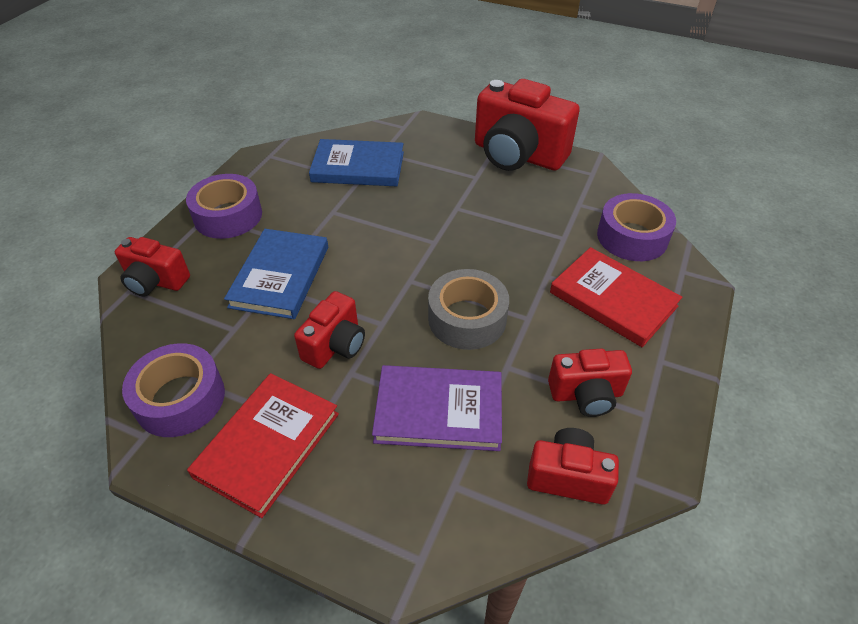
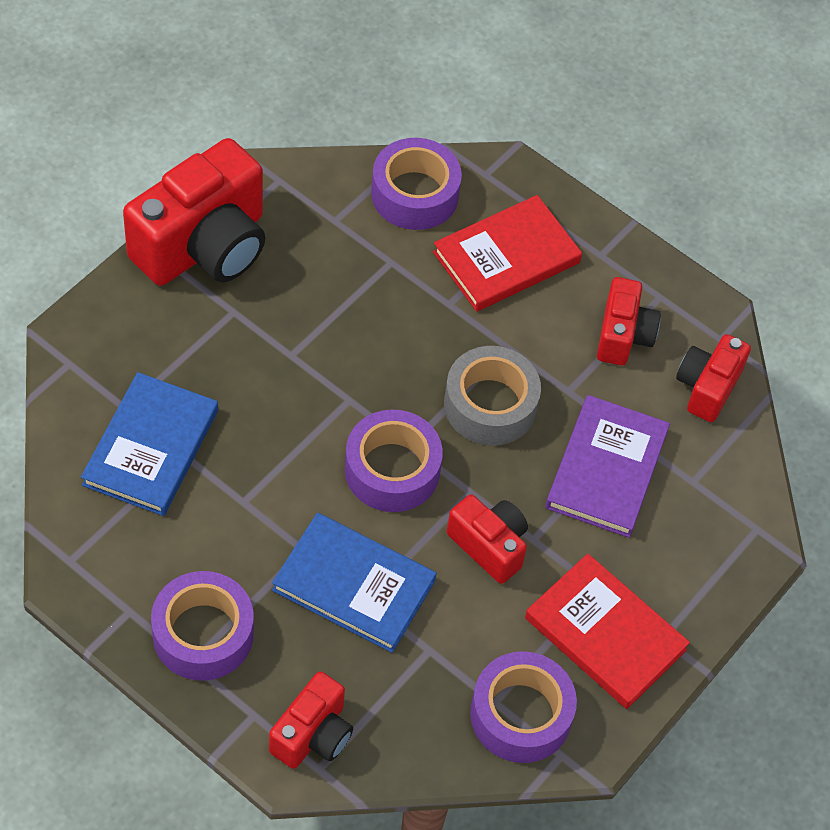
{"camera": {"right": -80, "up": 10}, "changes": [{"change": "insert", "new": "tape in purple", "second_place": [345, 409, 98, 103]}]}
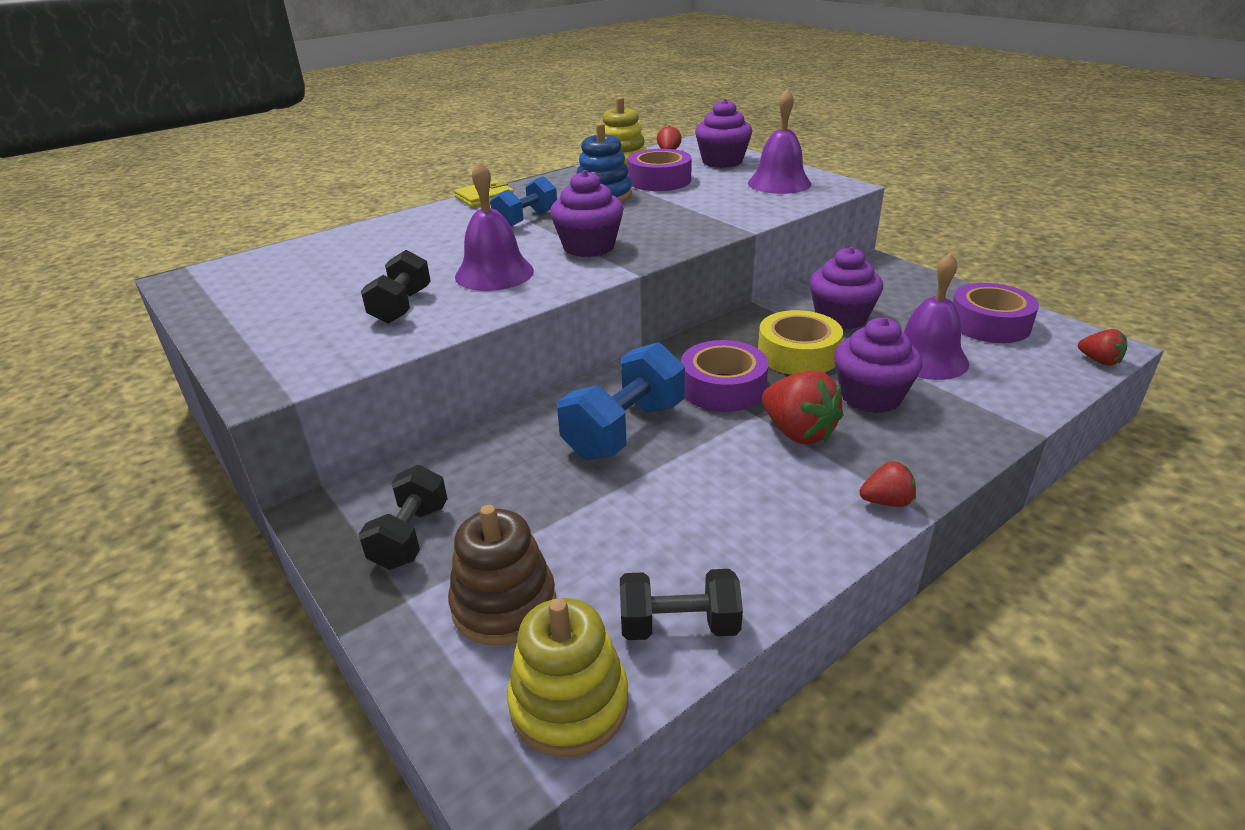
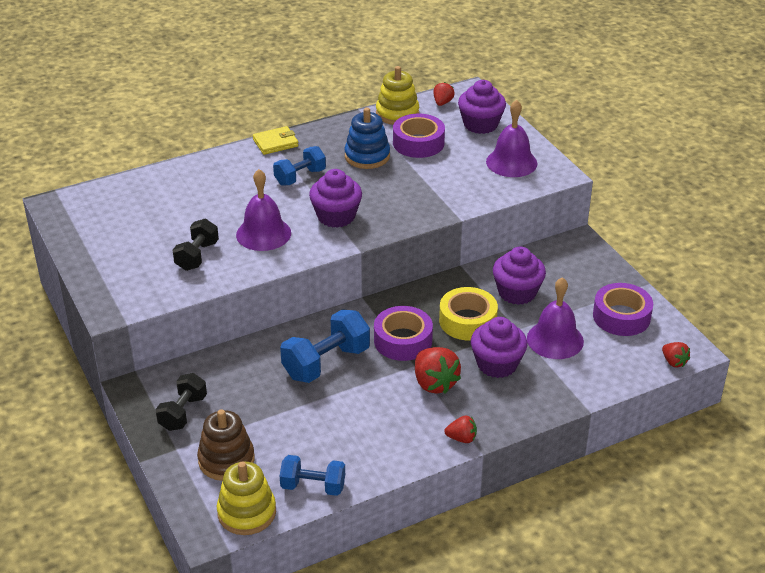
{"camera": {"right": 10, "up": 5}, "changes": [{"change": "recolor", "old": "dumbbell in black", "new": "dumbbell in blue", "first_place": [620, 569, 123, 71], "second_place": [280, 455, 65, 41]}]}
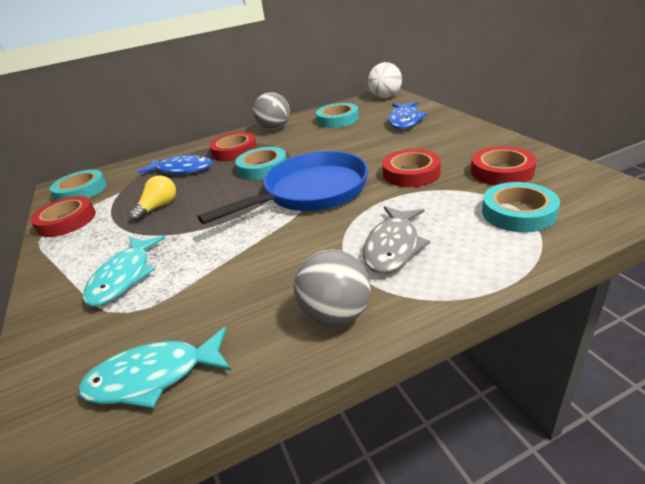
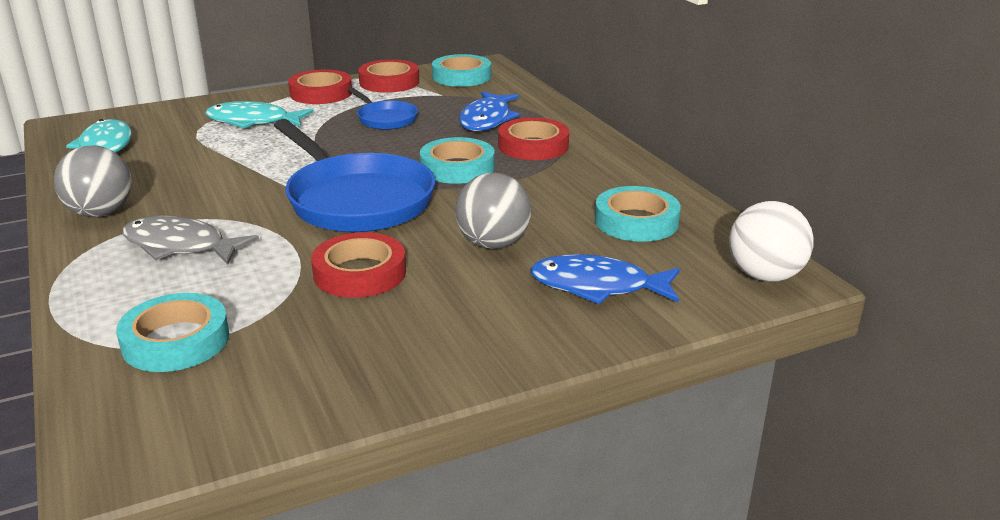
{"camera": {"right": 85, "up": -5}, "changes": [{"change": "move", "old": "ball in grey", "first_place": [253, 92, 37, 38], "second_place": [455, 173, 76, 76]}, {"change": "move", "old": "tape in red", "first_place": [471, 146, 66, 39], "second_place": [288, 69, 64, 35]}, {"change": "replace", "old": "light bulb in yellow", "new": "pan in blue", "first_place": [128, 175, 48, 47], "second_place": [347, 87, 71, 43]}]}
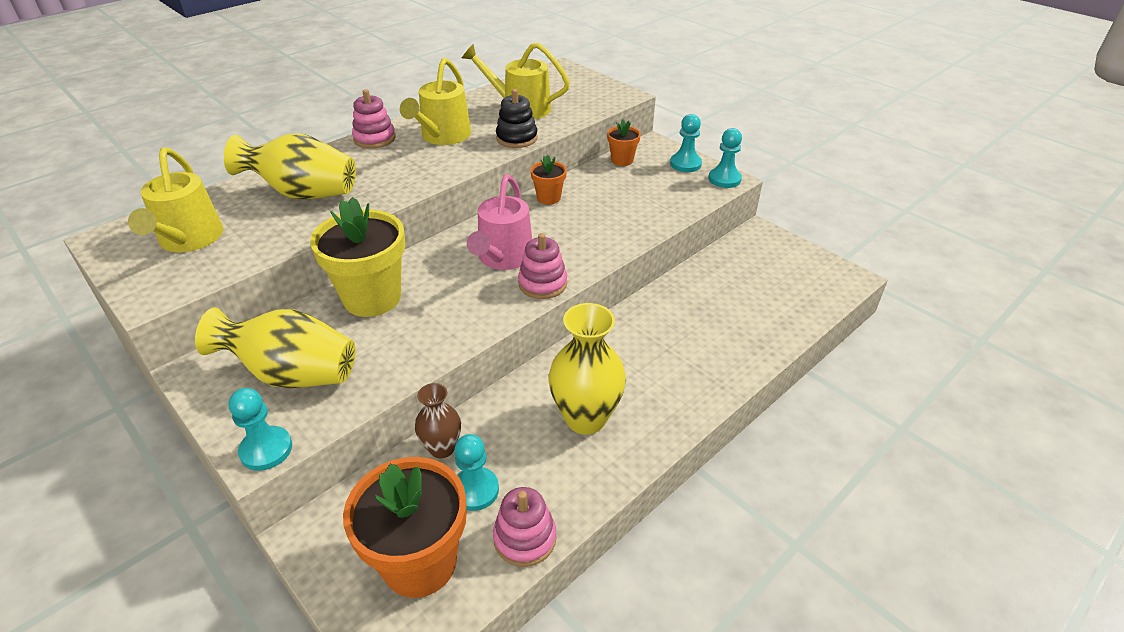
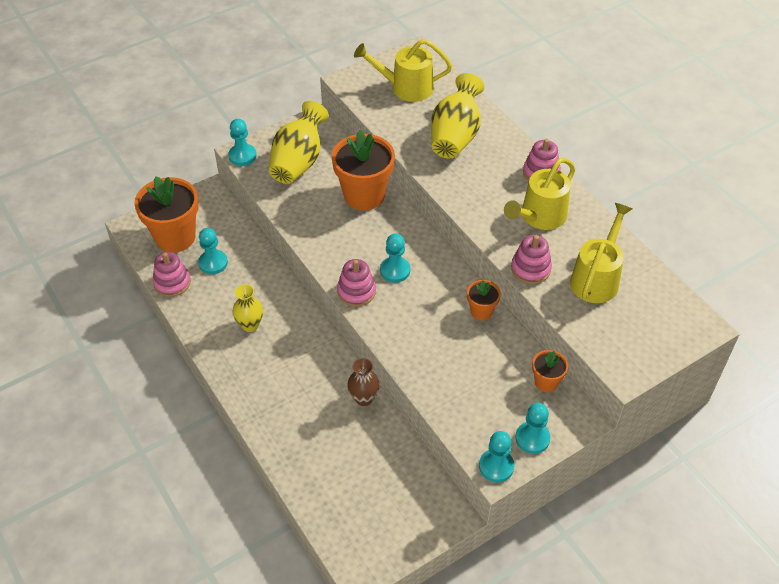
{"camera": {"right": 100, "up": 10}, "changes": [{"change": "move", "old": "vase in brown", "first_place": [415, 383, 46, 75], "second_place": [347, 358, 33, 48]}, {"change": "replace", "old": "watering can in pink", "new": "pawn in turquoise", "first_place": [467, 175, 65, 95], "second_place": [380, 233, 30, 50]}, {"change": "recolor", "old": "flower pot in yellow", "new": "flower pot in orange", "first_place": [310, 197, 95, 120], "second_place": [331, 130, 64, 80]}, {"change": "recolor", "old": "stacking toy in black", "new": "stacking toy in pink", "first_place": [496, 89, 42, 59], "second_place": [511, 235, 41, 49]}, {"change": "rotate", "old": "watering can in yellow", "first_place": [400, 58, 71, 87], "second_place": [504, 158, 71, 72], "degrees": -75}, {"change": "resize", "old": "vase in yellow", "first_place": [549, 303, 77, 131], "second_place": [233, 284, 30, 48], "factor": 0.58}]}
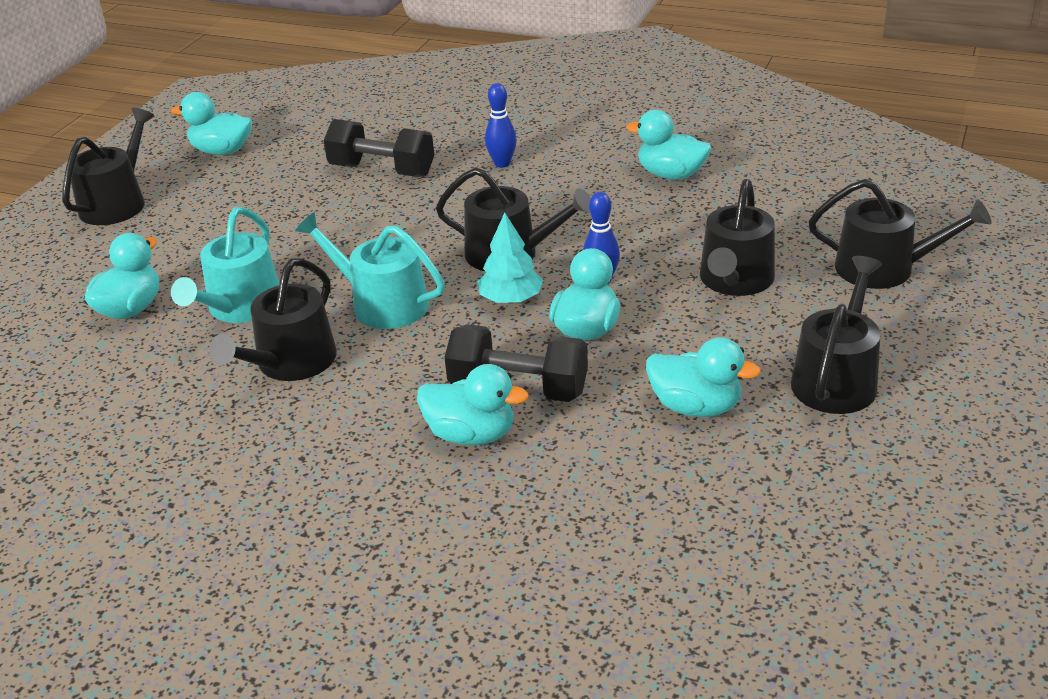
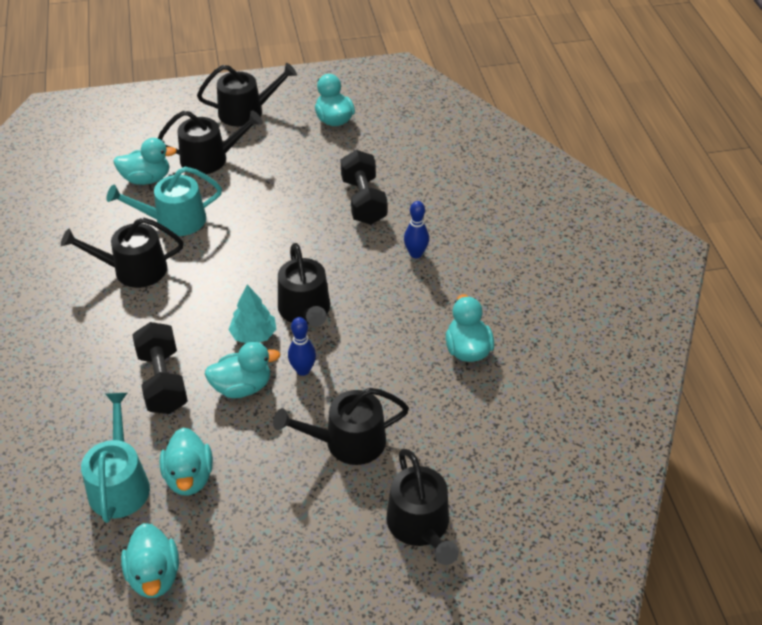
{"camera": {"right": 55, "up": 10}, "changes": [{"change": "move", "old": "watering can in turquoise", "first_place": [295, 212, 150, 117], "second_place": [81, 393, 69, 130]}, {"change": "move", "old": "duck in turquoise", "first_place": [417, 364, 112, 81], "second_place": [121, 523, 58, 75]}, {"change": "move", "old": "watering can in black", "first_place": [791, 256, 91, 158], "second_place": [158, 111, 105, 63]}]}
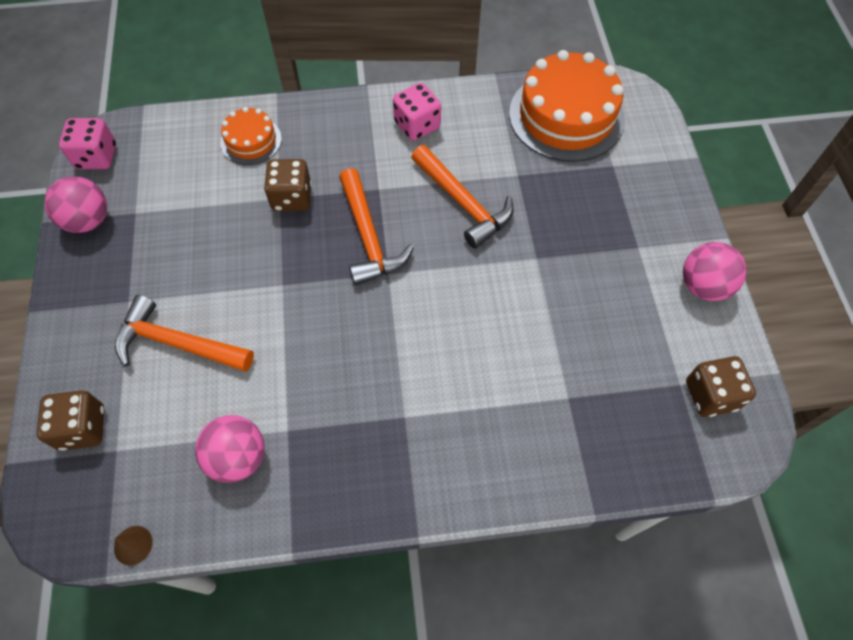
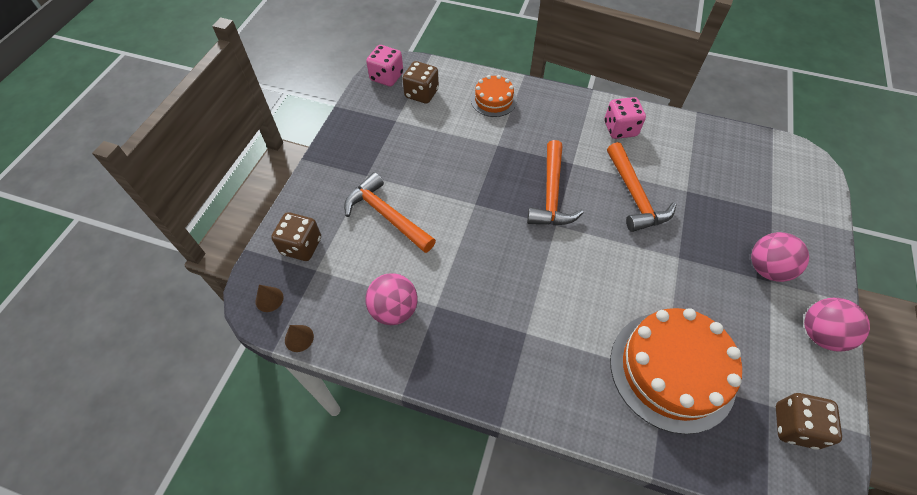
{"camera": {"right": 25, "up": -5}, "changes": [{"change": "insert", "new": "cone in brown", "second_place": [255, 285, 29, 27]}, {"change": "move", "old": "ball in pink", "first_place": [44, 176, 63, 57], "second_place": [751, 232, 58, 50]}, {"change": "move", "old": "dice in brown", "first_place": [264, 159, 48, 52], "second_place": [402, 61, 37, 43]}, {"change": "move", "old": "cake in orange", "first_place": [509, 50, 116, 112], "second_place": [610, 308, 132, 126]}]}
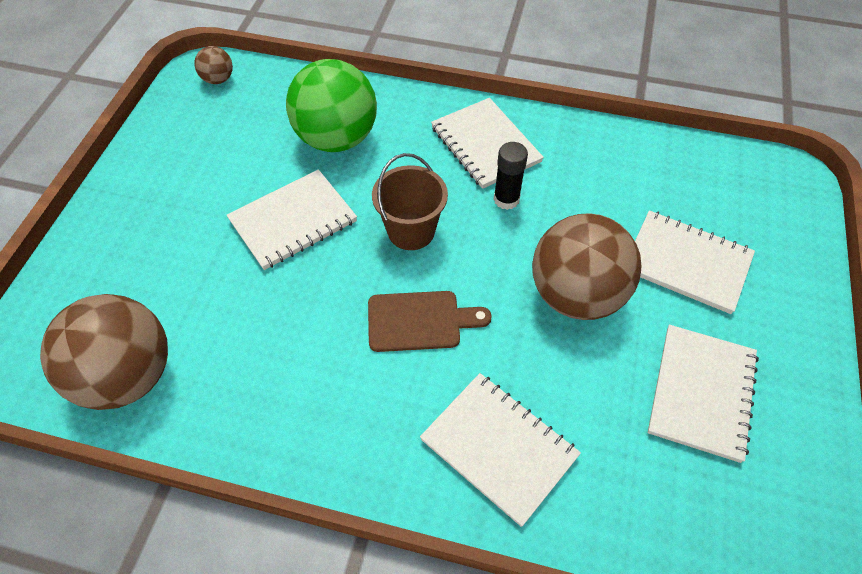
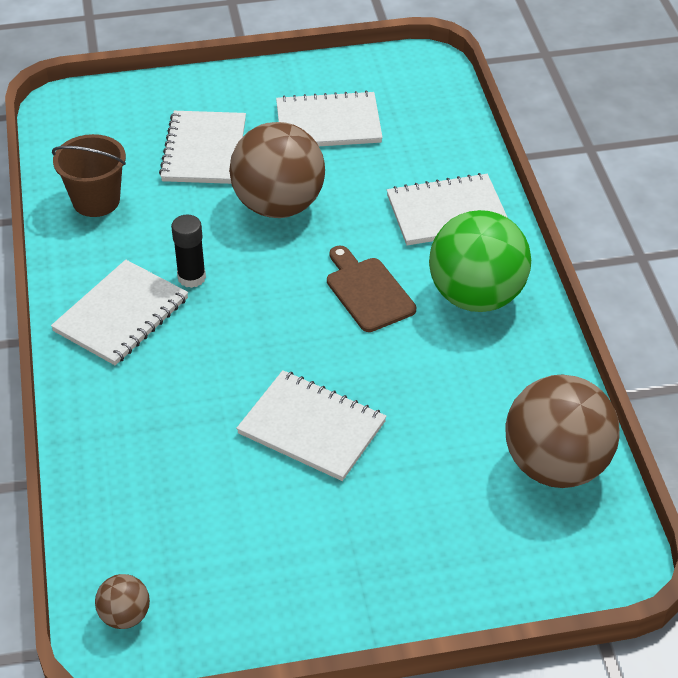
{"camera": {"right": -115, "up": -10}, "changes": [{"change": "move", "old": "ball in green", "first_place": [286, 59, 91, 93], "second_place": [429, 210, 102, 102]}, {"change": "move", "old": "bucket in brown", "first_place": [372, 153, 76, 97], "second_place": [52, 134, 74, 83]}, {"change": "rotate", "old": "notebook in white", "first_place": [420, 373, 161, 154], "second_place": [387, 173, 121, 72], "degrees": 60}]}
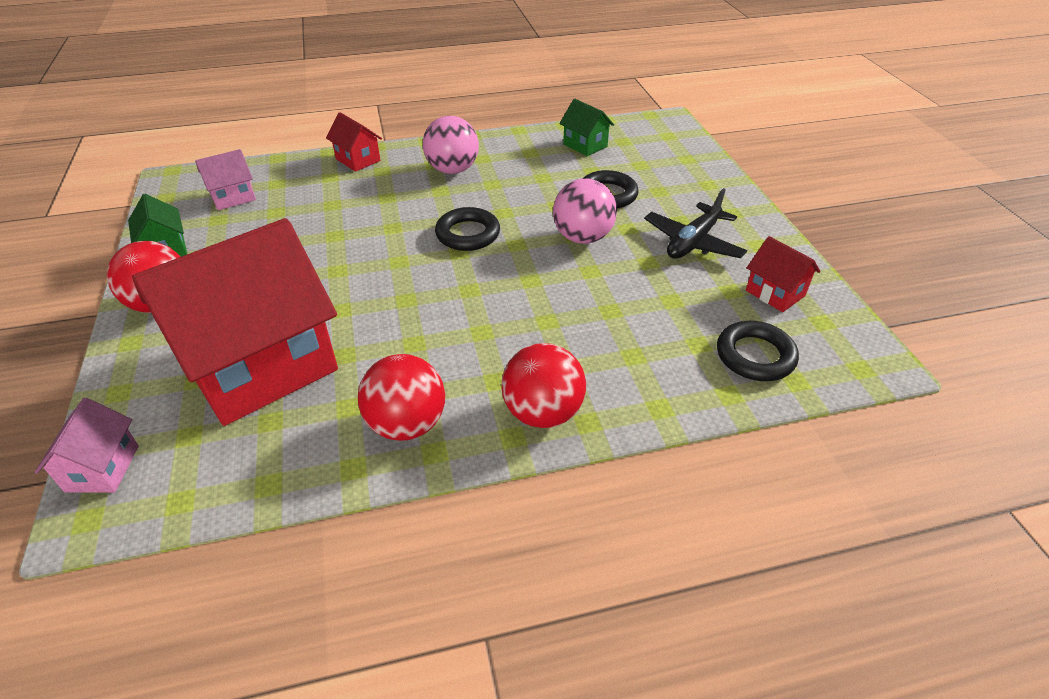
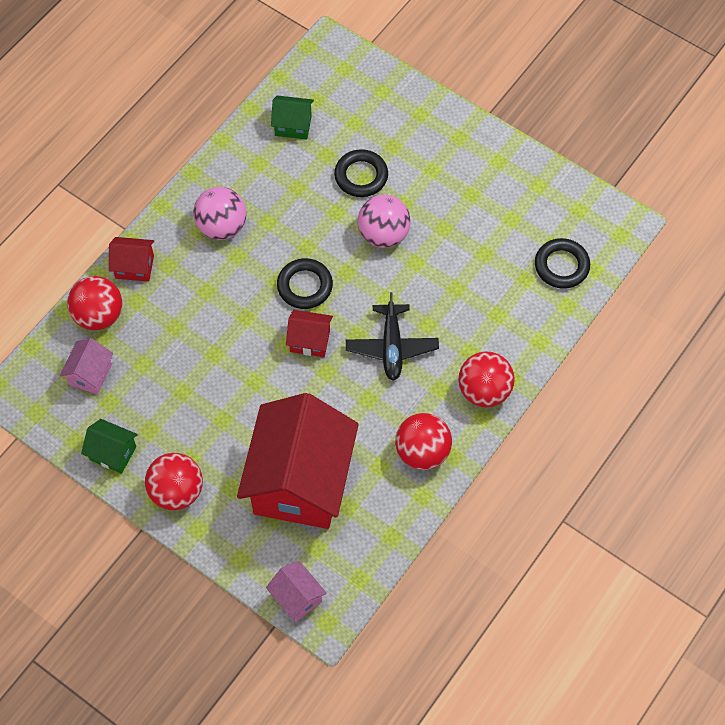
{"camera": {"right": -40, "up": 20}, "changes": [{"change": "insert", "new": "ball in red", "second_place": [67, 276, 56, 54]}, {"change": "move", "old": "plane in black", "first_place": [644, 188, 103, 71], "second_place": [346, 292, 93, 89]}, {"change": "move", "old": "house in red", "first_place": [746, 236, 75, 76], "second_place": [286, 310, 47, 47]}]}
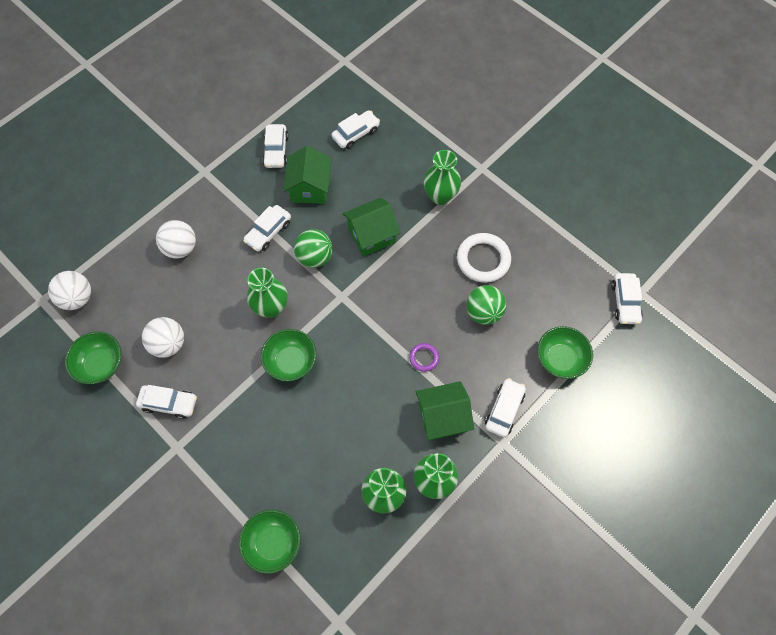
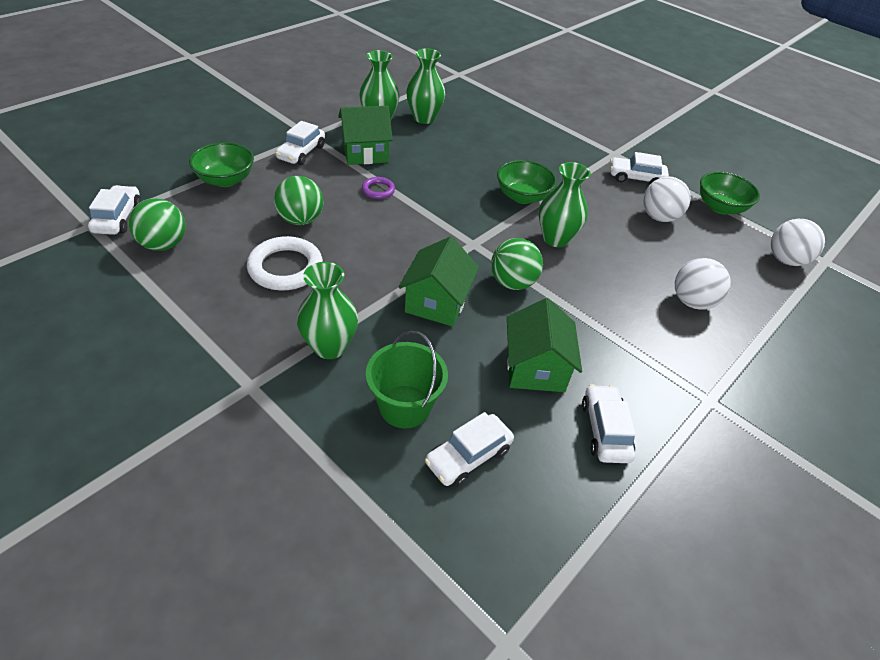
{"camera": {"right": 175, "up": -20}, "changes": [{"change": "delete", "old": "bowl in green", "first_place": [239, 510, 62, 64]}, {"change": "delete", "old": "car in white", "first_place": [243, 205, 48, 47]}, {"change": "insert", "new": "ball in green", "second_place": [128, 198, 58, 53]}, {"change": "insert", "new": "bucket in green", "second_place": [366, 331, 82, 97]}, {"change": "rotate", "old": "house in green", "first_place": [343, 197, 58, 60], "second_place": [398, 236, 81, 91], "degrees": -45}]}
